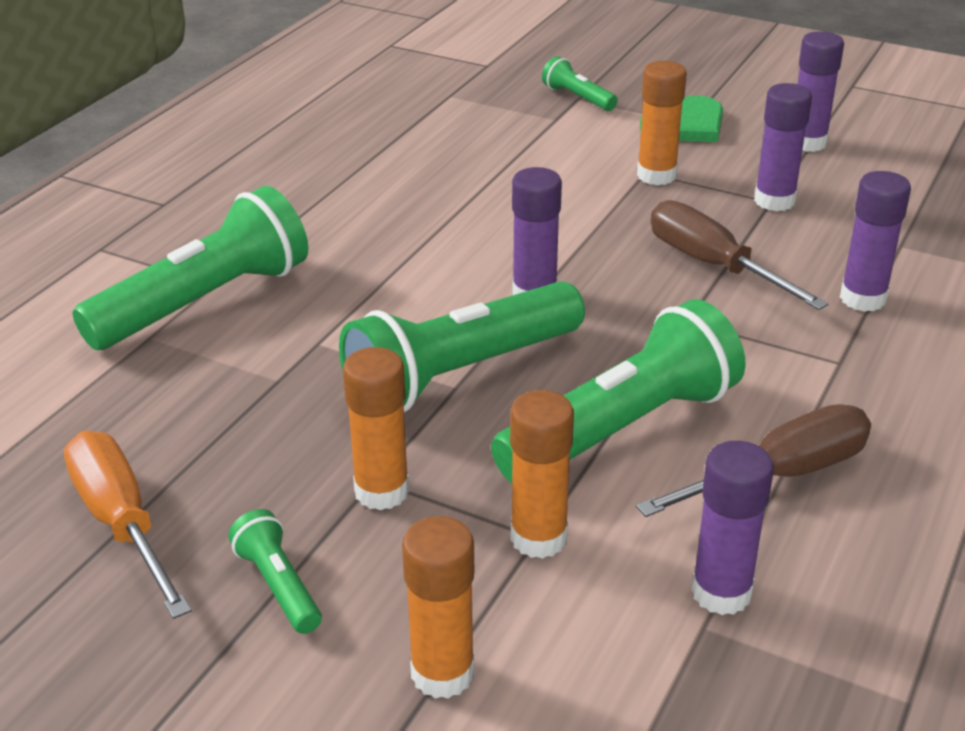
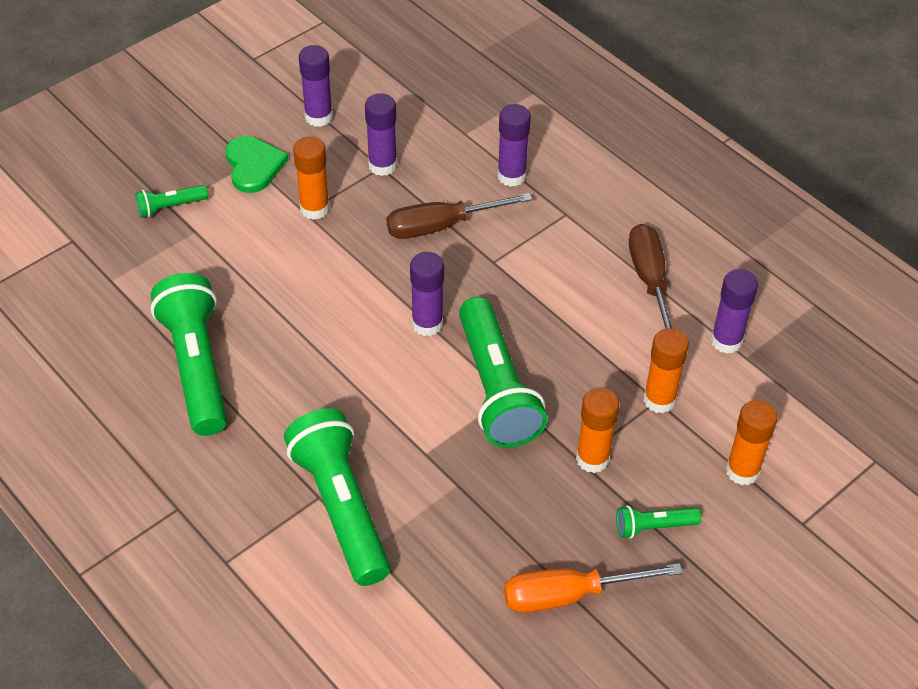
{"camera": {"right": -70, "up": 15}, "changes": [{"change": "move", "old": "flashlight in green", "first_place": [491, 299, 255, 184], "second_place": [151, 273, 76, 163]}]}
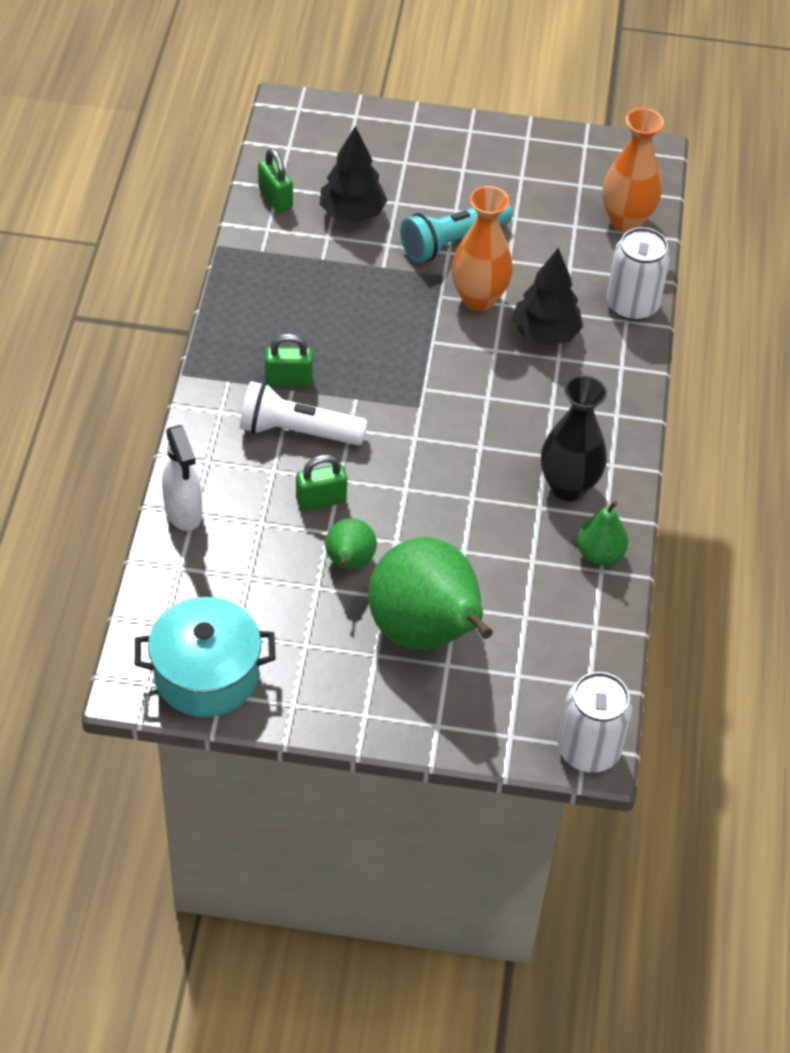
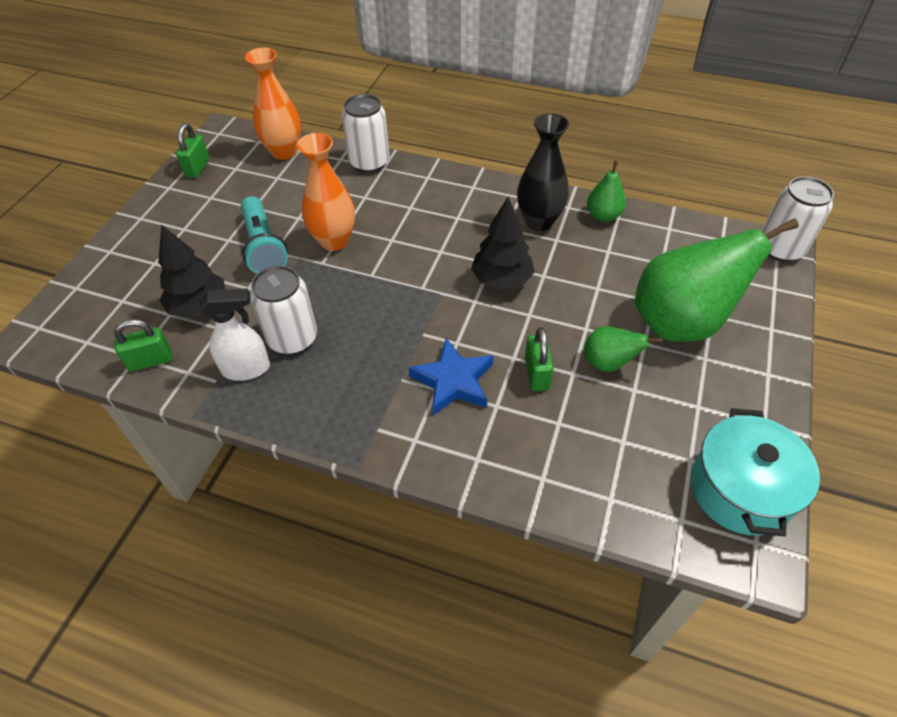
{"camera": {"right": -75, "up": 0}, "changes": [{"change": "insert", "new": "can in white", "second_place": [250, 265, 67, 90]}, {"change": "move", "old": "spray bottle in white", "first_place": [162, 425, 40, 106], "second_place": [199, 288, 71, 93]}, {"change": "move", "old": "padlock in green", "first_place": [265, 334, 48, 52], "second_place": [176, 123, 33, 55]}, {"change": "move", "old": "tree in black", "first_place": [512, 248, 71, 98], "second_place": [471, 197, 64, 93]}, {"change": "replace", "old": "flashlight in white", "new": "star in blue", "first_place": [240, 381, 127, 65], "second_place": [408, 338, 85, 77]}]}
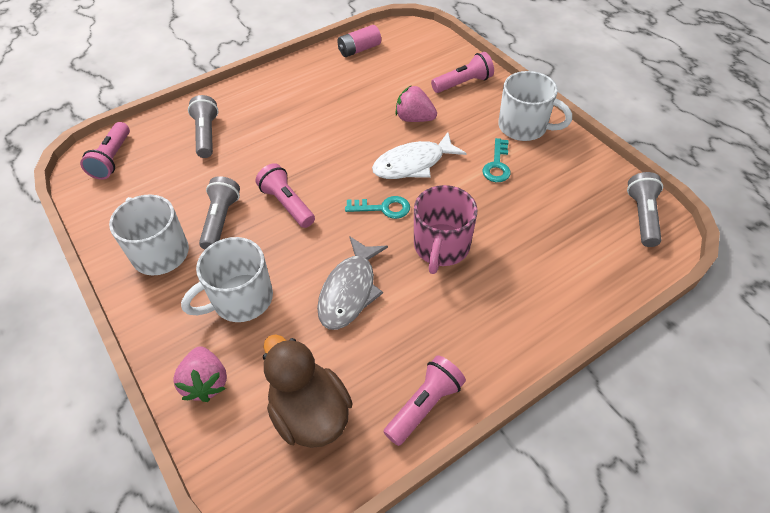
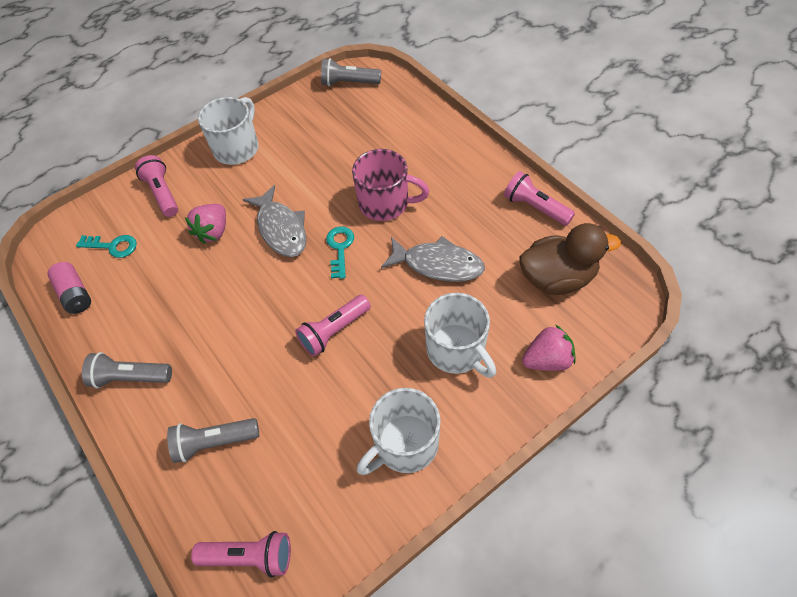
{"camera": {"right": -90, "up": 5}, "changes": [{"change": "move", "old": "flashlight in grey", "first_place": [199, 176, 41, 74], "second_place": [82, 352, 90, 37]}, {"change": "move", "old": "key in turquoise", "first_place": [482, 138, 29, 44], "second_place": [76, 235, 61, 23]}, {"change": "recolor", "old": "fish in white", "new": "fish in grey", "first_place": [372, 132, 95, 47], "second_place": [243, 185, 63, 72]}, {"change": "rotate", "old": "duck in brown", "first_place": [263, 334, 90, 114], "second_place": [520, 223, 101, 72], "degrees": -150}]}
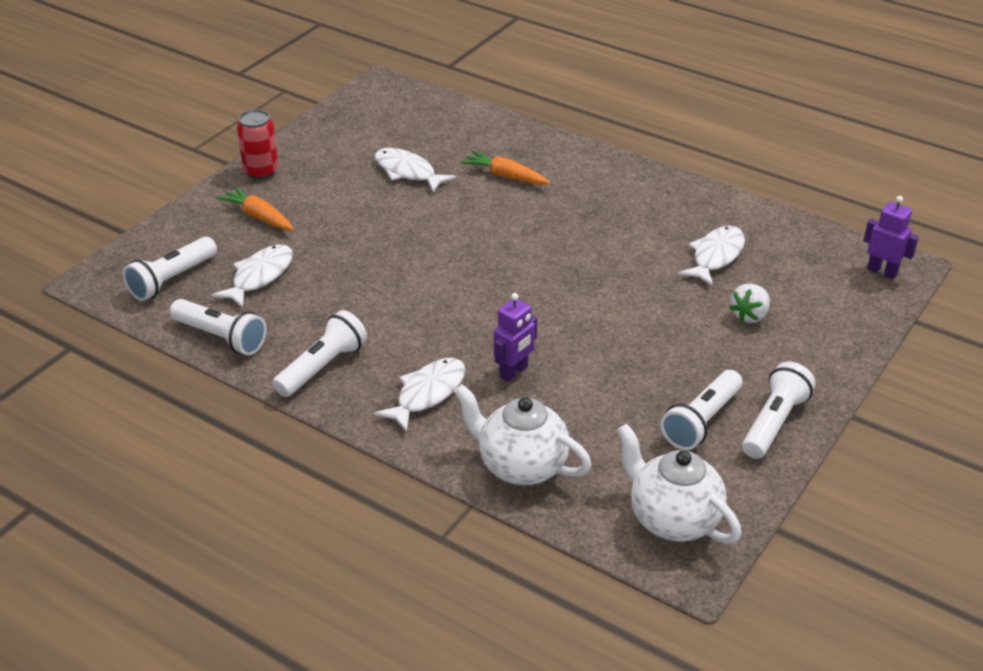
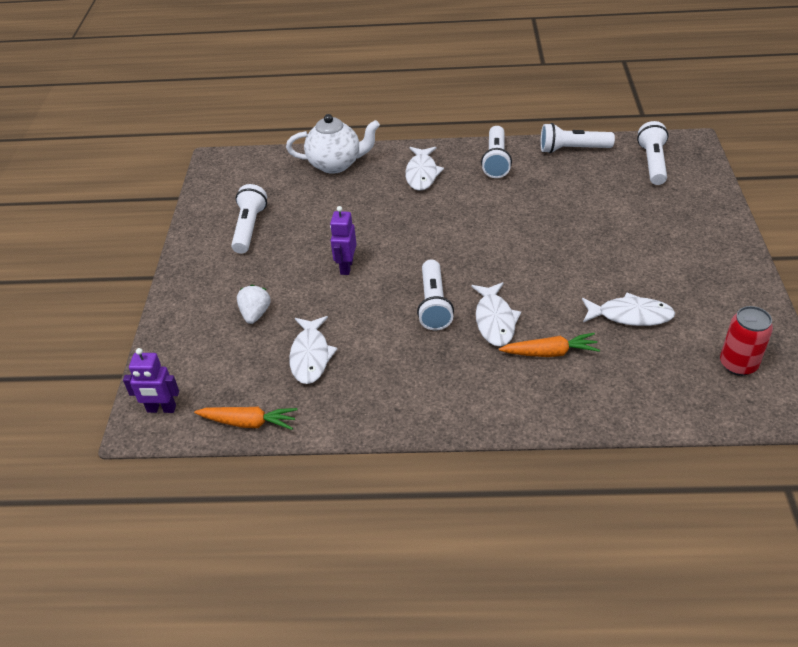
{"camera": {"right": 150, "up": 5}, "changes": [{"change": "delete", "old": "teapot in white", "first_place": [617, 424, 124, 120]}, {"change": "move", "old": "fish in white", "first_place": [212, 244, 81, 64], "second_place": [471, 282, 50, 64]}, {"change": "move", "old": "carrot in orange", "first_place": [216, 187, 78, 43], "second_place": [194, 407, 104, 23]}, {"change": "move", "old": "can in red", "first_place": [237, 110, 42, 69], "second_place": [720, 306, 53, 70]}, {"change": "move", "old": "robot in purple", "first_place": [494, 293, 43, 89], "second_place": [330, 206, 27, 69]}, {"change": "move", "old": "flashlight in white", "first_place": [742, 361, 73, 98], "second_place": [417, 260, 37, 70]}]}
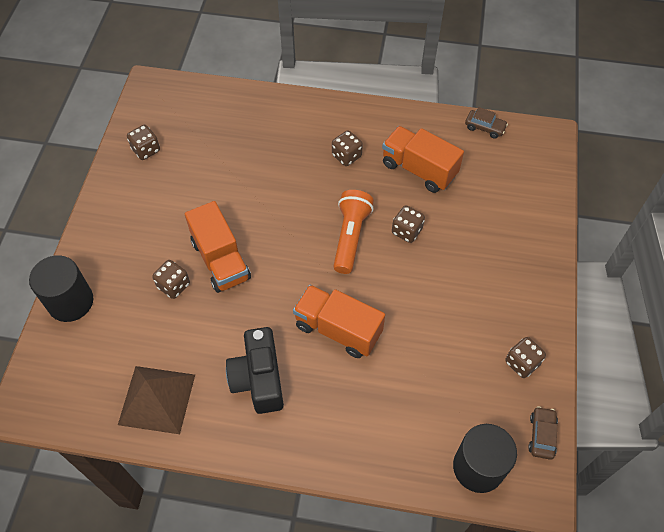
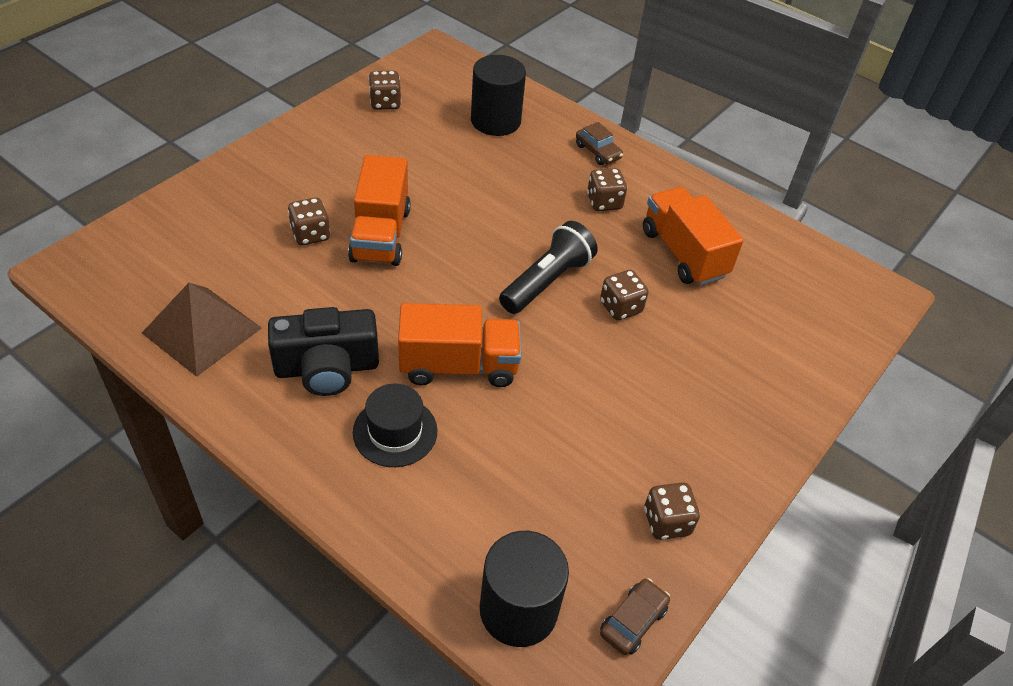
{"camera": {"right": 25, "up": -10}, "changes": [{"change": "insert", "new": "hat in black", "second_place": [353, 384, 85, 83]}, {"change": "move", "old": "cylinder in black", "first_place": [29, 255, 64, 67], "second_place": [471, 55, 55, 81]}, {"change": "move", "old": "car in brown", "first_place": [465, 107, 43, 32], "second_place": [576, 122, 47, 43]}, {"change": "recolor", "old": "flashlight in orange", "new": "flashlight in black", "first_place": [333, 190, 41, 84], "second_place": [499, 221, 99, 93]}, {"change": "rotate", "old": "camera in black", "first_place": [226, 327, 58, 87], "second_place": [268, 307, 111, 89], "degrees": -120}, {"change": "rotate", "old": "truck in orange", "first_place": [293, 285, 92, 73], "second_place": [398, 303, 123, 84], "degrees": 120}]}
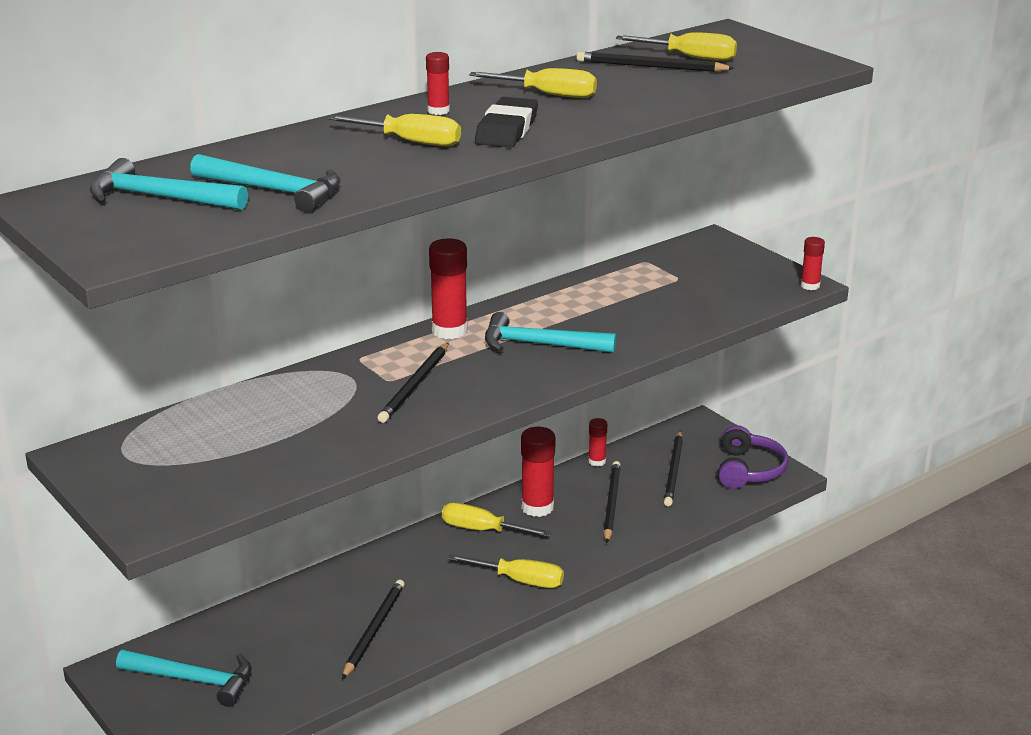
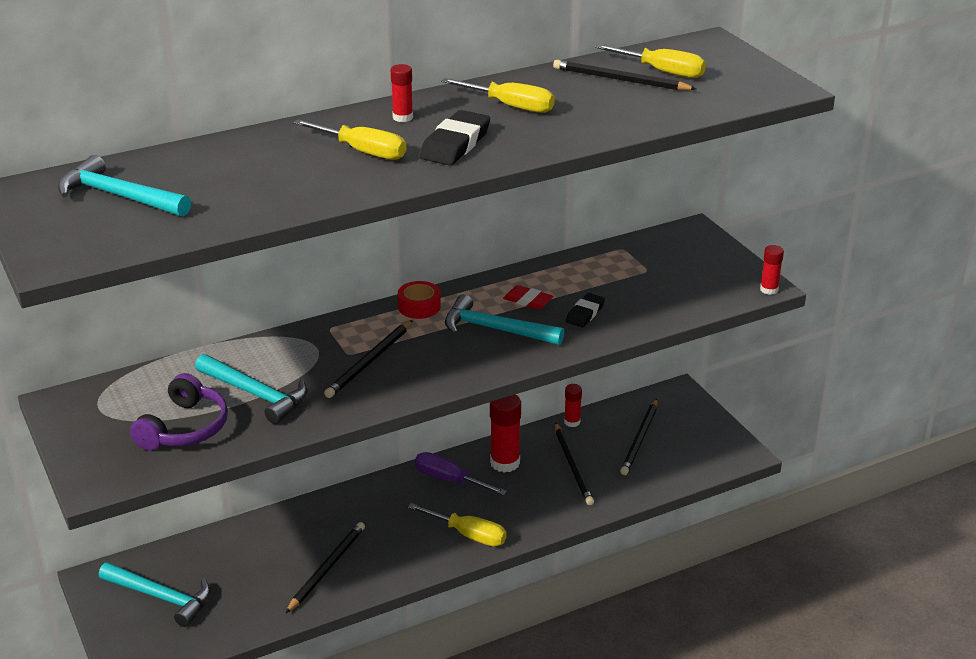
{"camera": {"right": 10, "up": 5}, "changes": [{"change": "insert", "new": "eraser in red", "second_place": [503, 285, 50, 25]}, {"change": "insert", "new": "eraser in black", "second_place": [566, 293, 39, 34]}, {"change": "move", "old": "hammer in turquoise", "first_place": [190, 154, 150, 58], "second_place": [195, 354, 113, 70]}, {"change": "move", "old": "headphones in purple", "first_place": [718, 425, 71, 64], "second_place": [130, 373, 98, 78]}, {"change": "replace", "old": "glue stick in red", "new": "tape in red", "first_place": [429, 238, 39, 101], "second_place": [398, 281, 43, 38]}, {"change": "recolor", "old": "screwdriver in yellow", "new": "screwdriver in purple", "first_place": [442, 503, 109, 34], "second_place": [415, 452, 92, 43]}, {"change": "rotate", "old": "pencil in black", "first_place": [603, 461, 18, 82], "second_place": [555, 422, 39, 83], "degrees": 150}]}
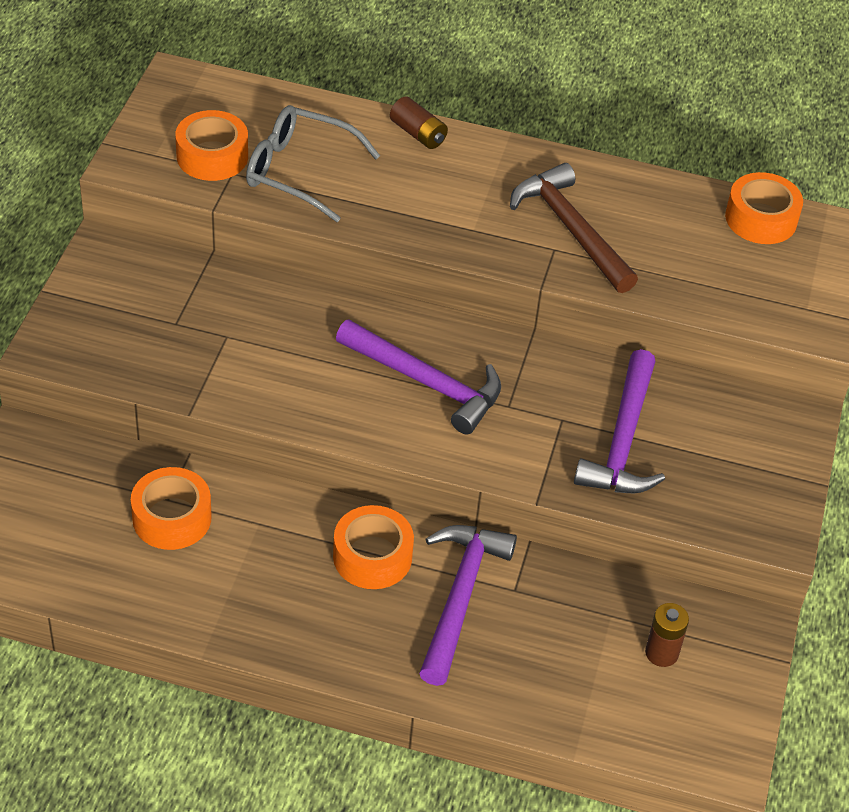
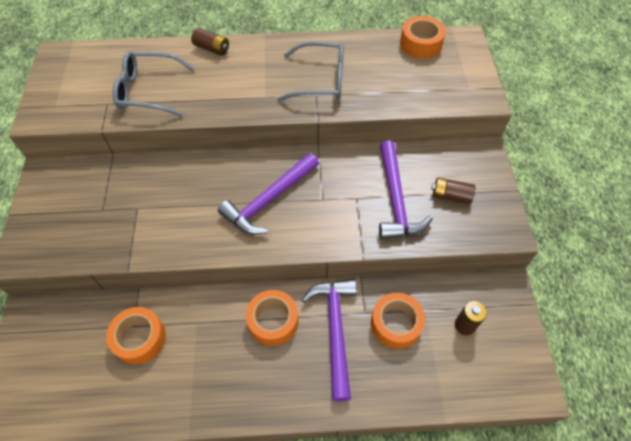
{"camera": {"right": -15, "up": 10}, "changes": [{"change": "insert", "new": "battery in brown", "second_place": [431, 178, 45, 26]}, {"change": "move", "old": "tape in orange", "first_place": [175, 110, 73, 71], "second_place": [371, 293, 54, 56]}, {"change": "replace", "old": "hammer in brown", "new": "glasses in grey", "first_place": [510, 163, 128, 130], "second_place": [277, 41, 67, 60]}, {"change": "rotate", "old": "hammer in purple", "first_place": [336, 319, 165, 116], "second_place": [218, 153, 101, 82], "degrees": 120}]}
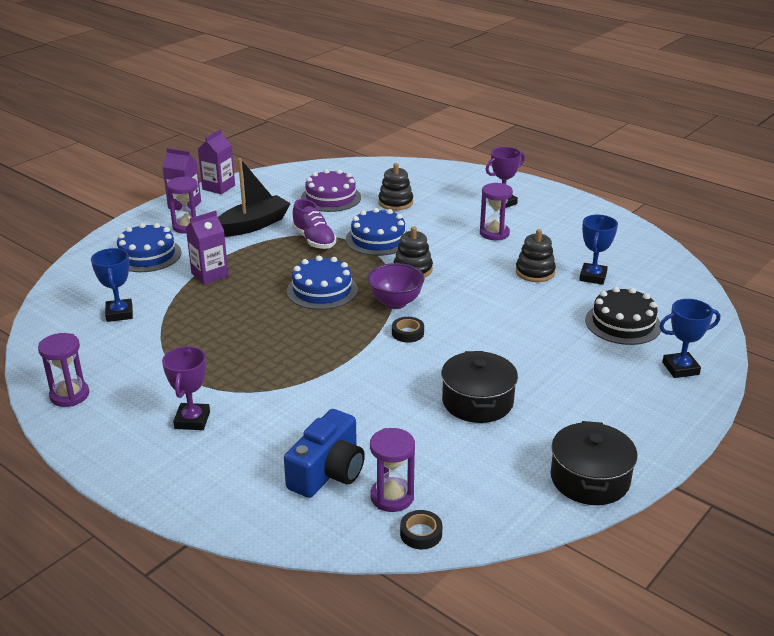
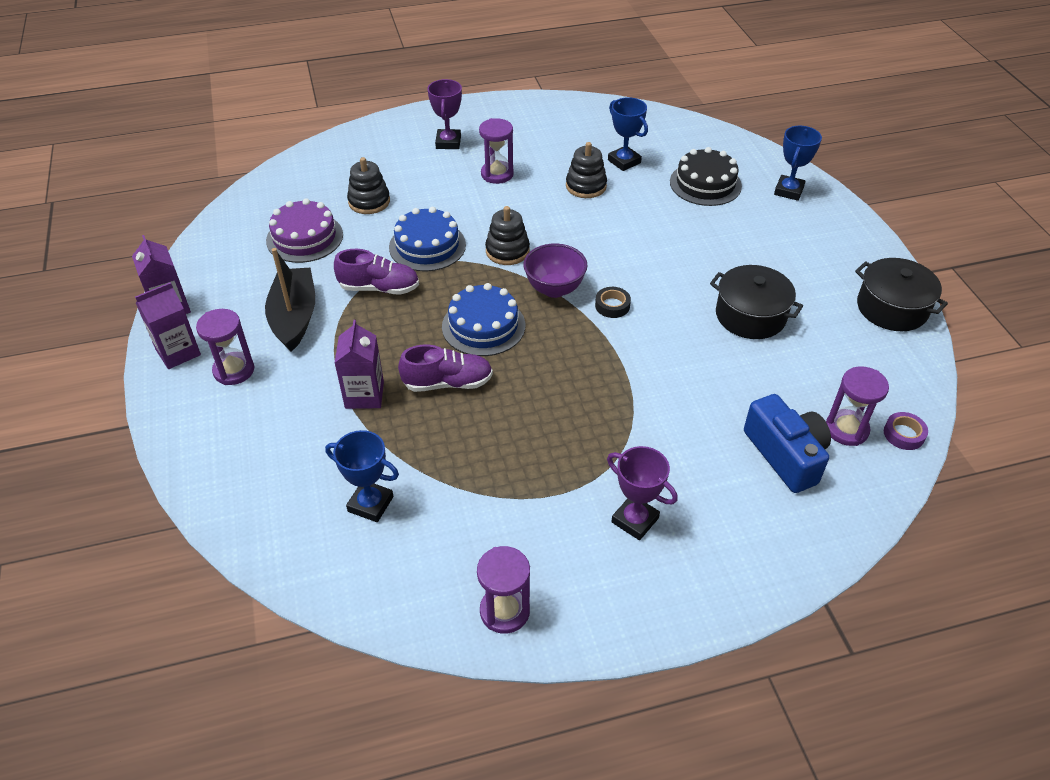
{"camera": {"right": -55, "up": 15}, "changes": [{"change": "delete", "old": "cake in blue", "first_place": [117, 223, 65, 49]}, {"change": "insert", "new": "shoe in purple", "second_place": [398, 344, 95, 48]}, {"change": "recolor", "old": "tape in black", "new": "tape in purple", "first_place": [400, 510, 43, 39], "second_place": [884, 412, 44, 38]}]}
